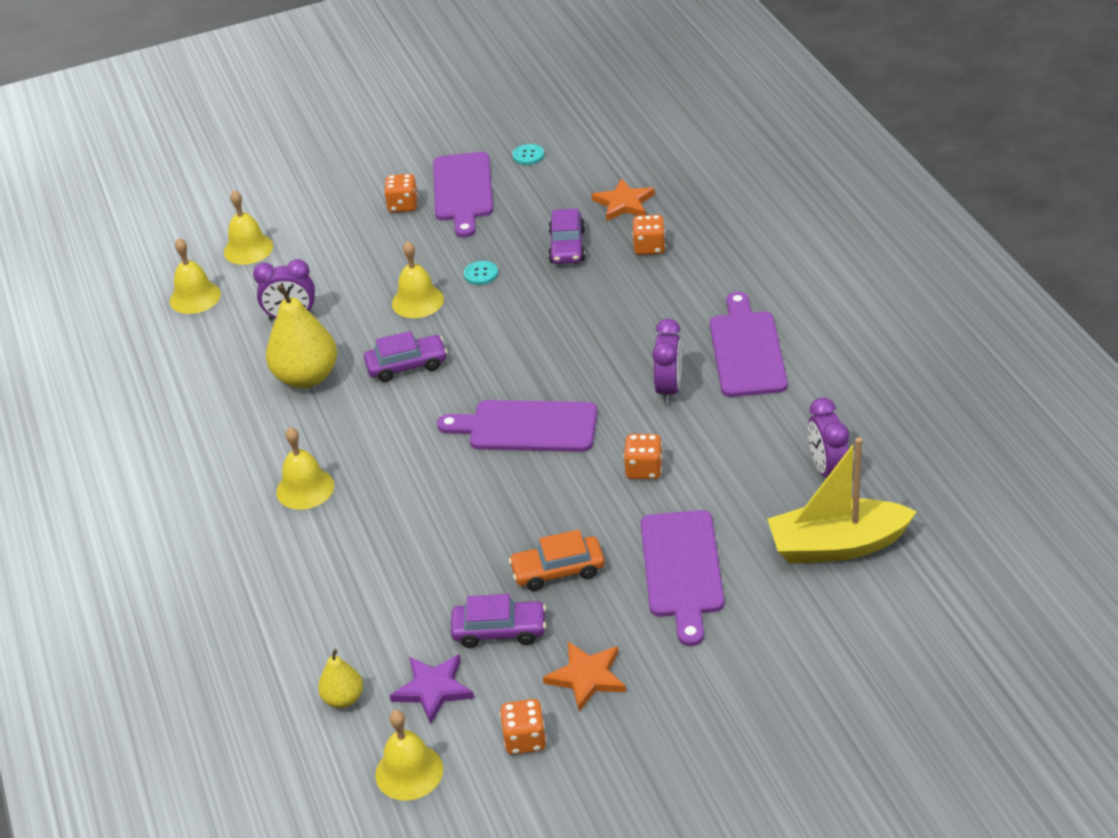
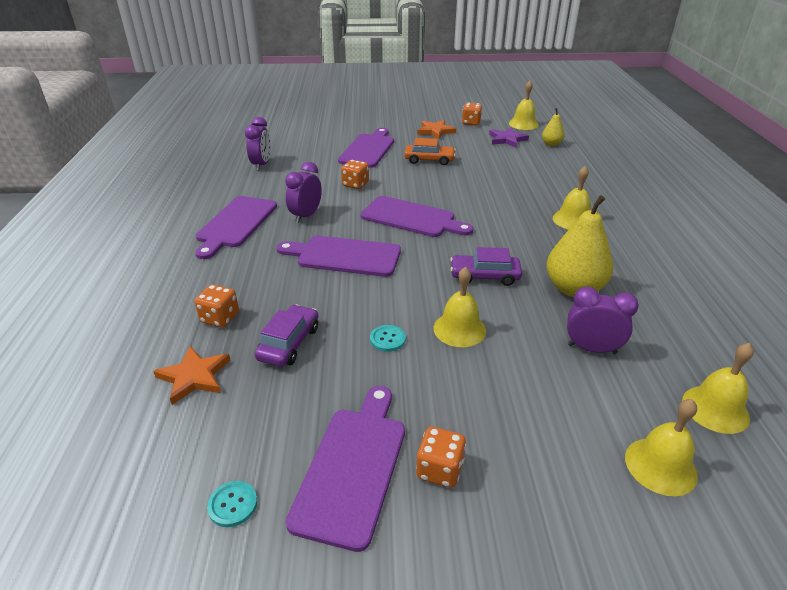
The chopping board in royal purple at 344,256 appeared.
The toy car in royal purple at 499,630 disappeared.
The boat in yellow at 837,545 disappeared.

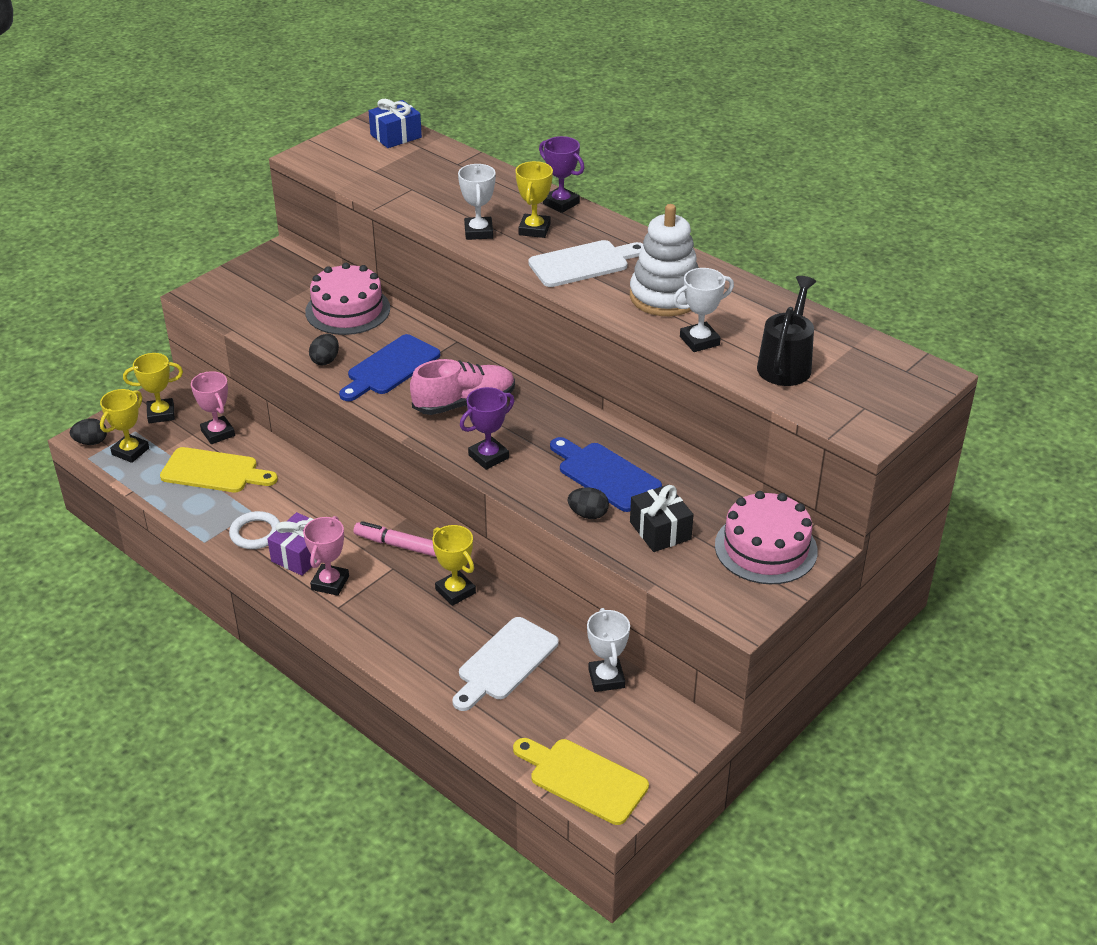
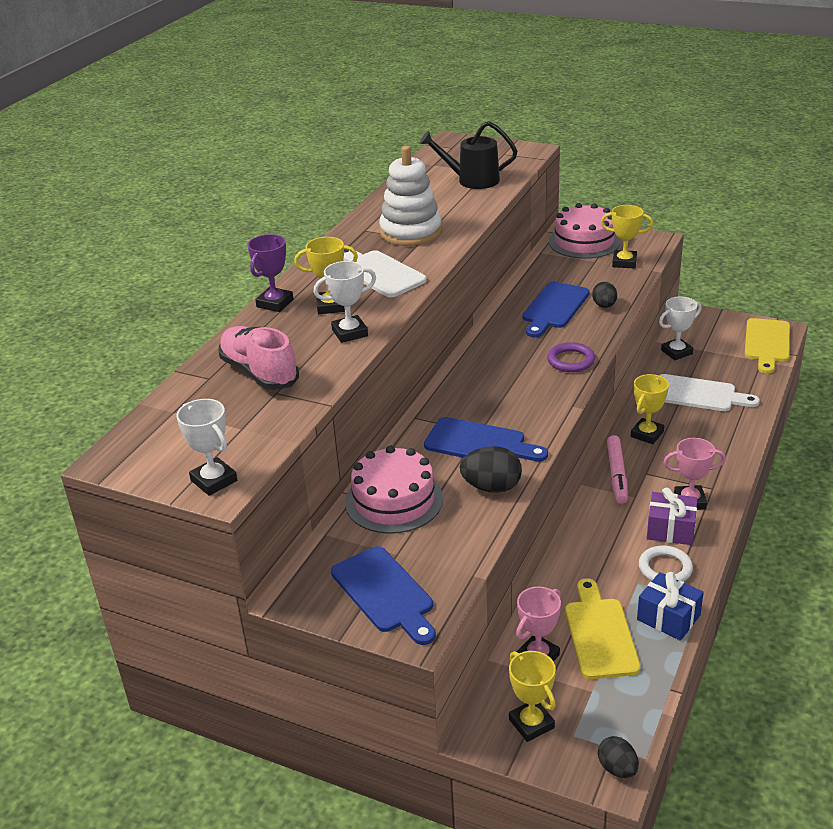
The award cup in snow-white moved from 699,341 to 214,480.
The sneaker in rosy moved from 464,403 to 259,372.
The chopping board in cobalt at 385,593 appeared.
The egg in ebony at 325,360 changed to 1.51 times the size.
The award cup in royal purple at 488,456 was replaced by the hoop in royal purple at 571,360.
The award cup in yellow moved from 130,451 to 624,262.
The present in cobalt moved from 396,136 to 668,617.
The present in ebony at 660,530 disappeared.

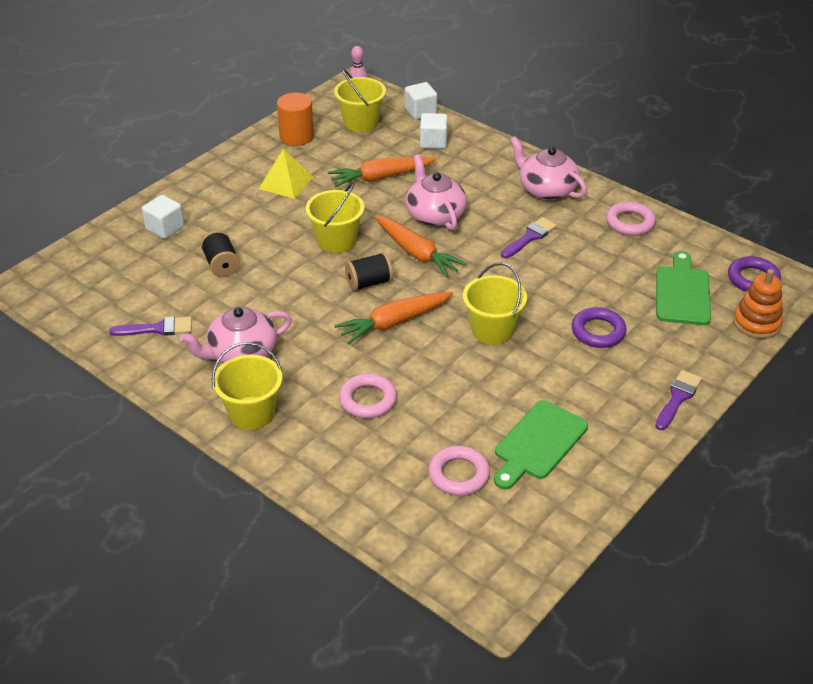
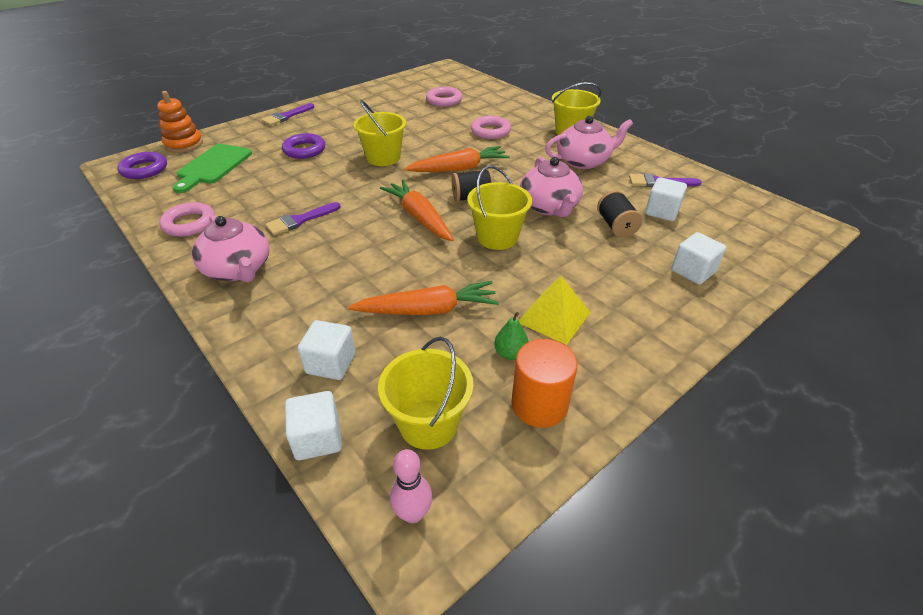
The pear fruit in green at 510,353 appeared.
The tea pot in rosy moved from 435,215 to 549,207.
The cube in snow-white at 662,211 appeared.
The chopping board in green at 538,443 disappeared.

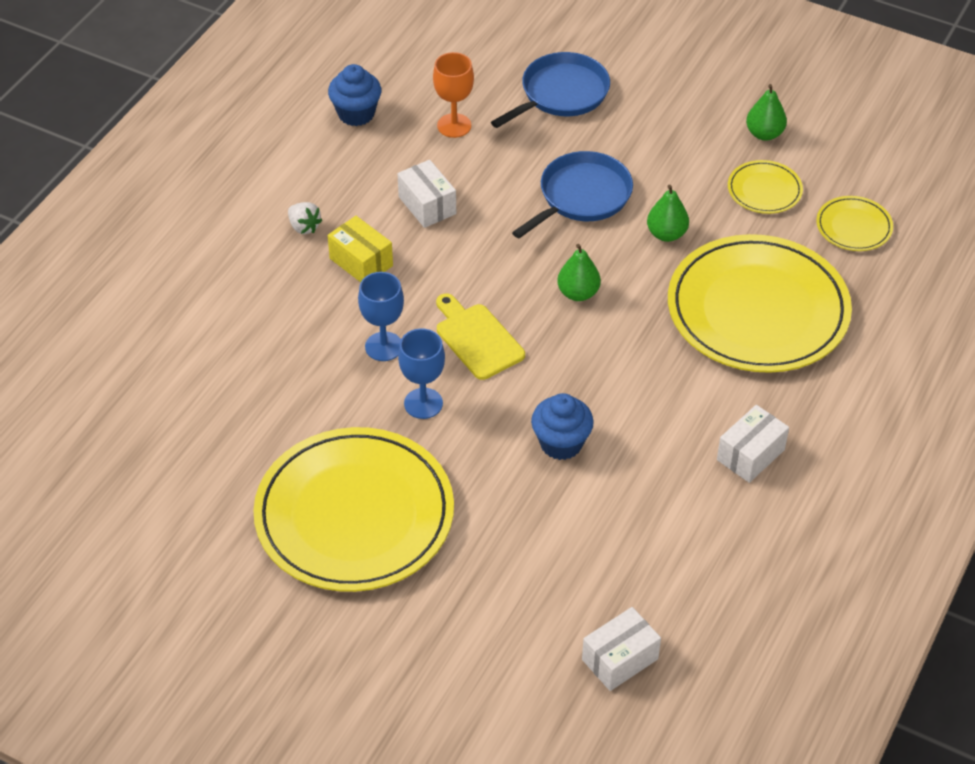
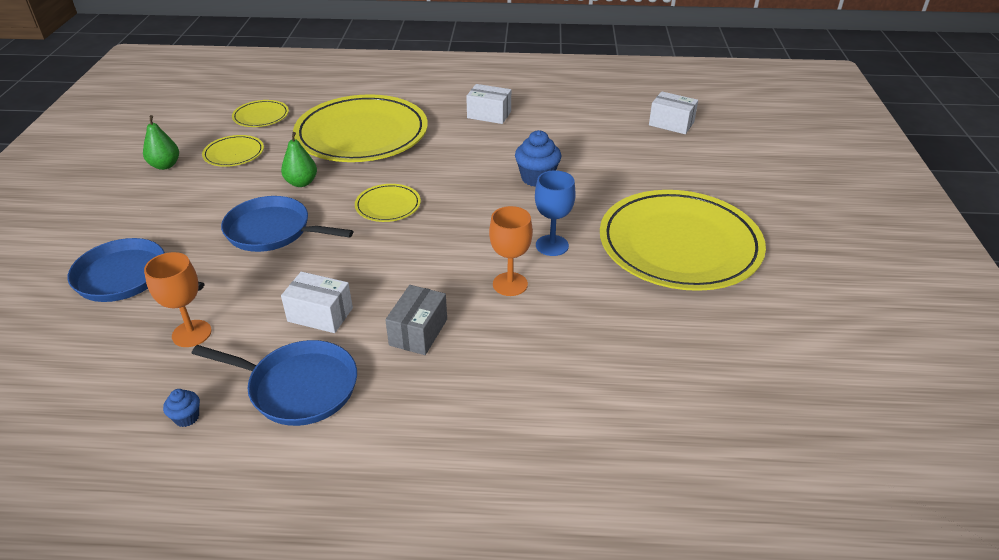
The cupcake in cobalt at 356,114 changed to 0.52 times the size.
The skillet in cobalt at 298,387 appeared.
The package in snow-white at 427,205 turned 75 degrees clockwise.
The pear fruit in green at 578,293 was replaced by the plate in yellow at 388,206.
The package in yellow at 361,262 became the package in gray at 418,332.
The wine glass in cobalt at 384,346 became the wine glass in orange-coloured at 510,284.
The strawberry in snow-white at 304,227 disappeared.
The chopping board in yellow at 477,338 disappeared.

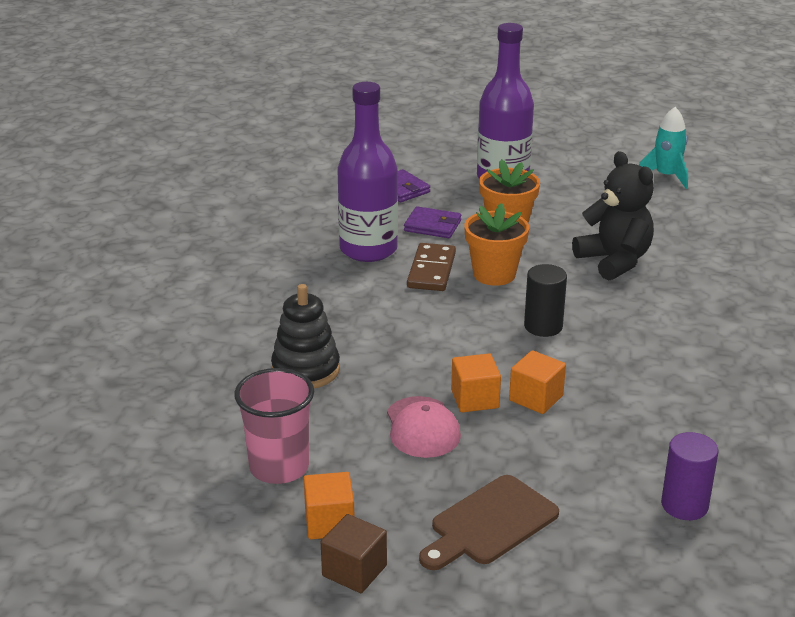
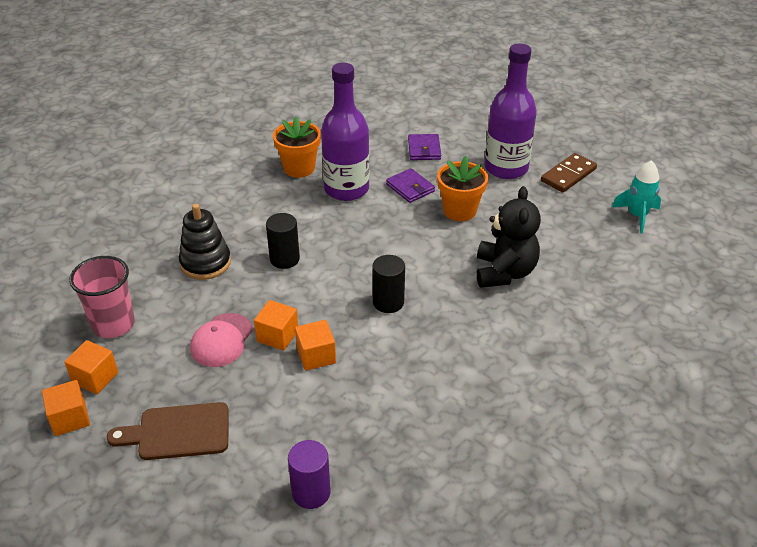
The cube in dark brown at 354,571 became the cube in orange-coloured at 70,418.
The solid cylinder in ebony at 284,259 appeared.
The potted plant in orange-coloured moved from 494,274 to 299,168.
The domino piece in dark brown moved from 431,270 to 568,175.

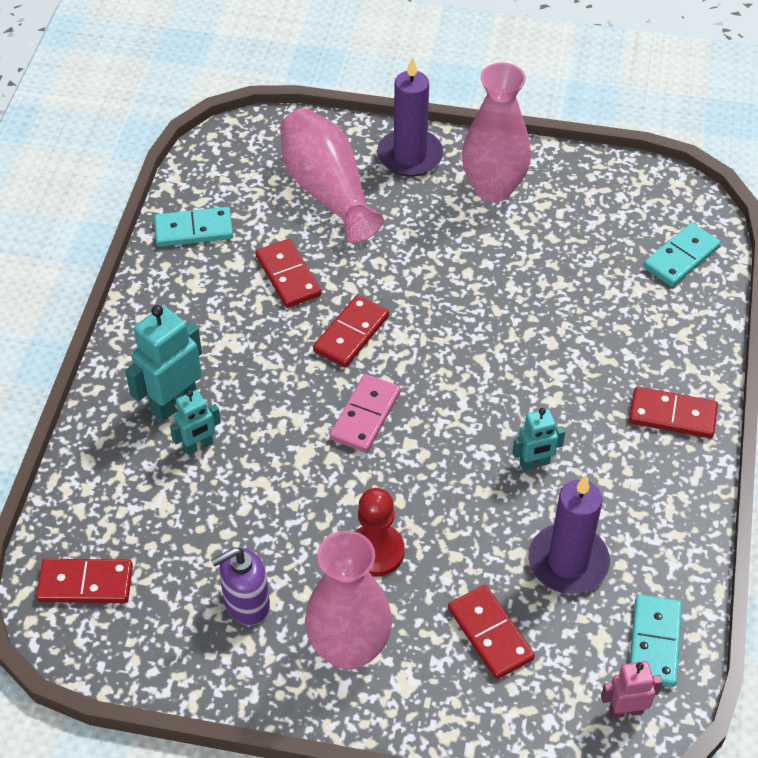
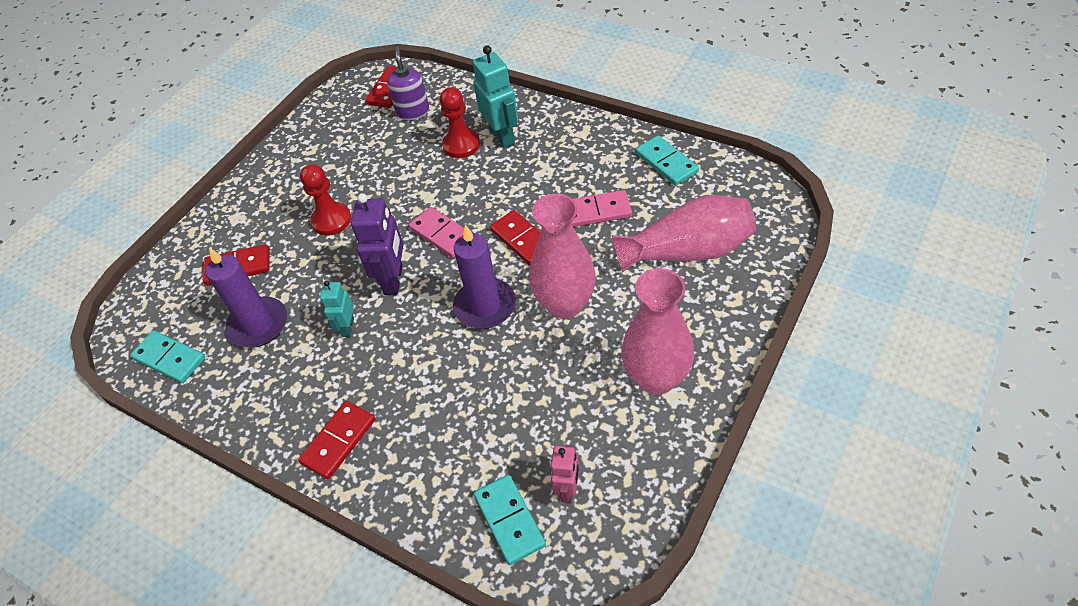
The robot figure in royal purple at 394,280 appeared.
The pump bottle in royal purple moved from 246,604 to 413,111.
The robot figure in teal at 198,446 was replaced by the chess pawn in scarlet at 461,145.
The candle in royal purple moved from 410,156 to 485,306.
The flower vase in rosy moved from 349,648 to 565,304.
The robot figure in rosy moved from 626,710 to 568,489.
The domino piece in scarlet at 288,276 became the domino piece in rosy at 597,211.
The domino piece in teal at 194,230 turned 45 degrees counterclockwise.

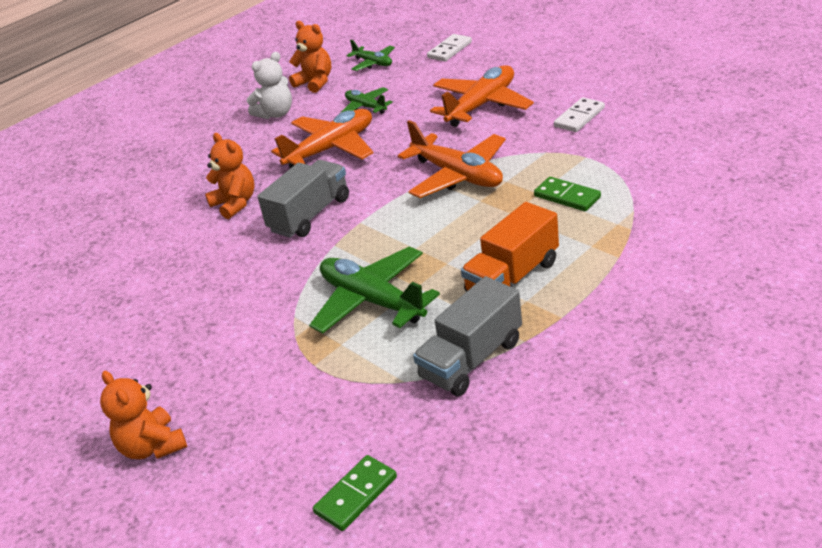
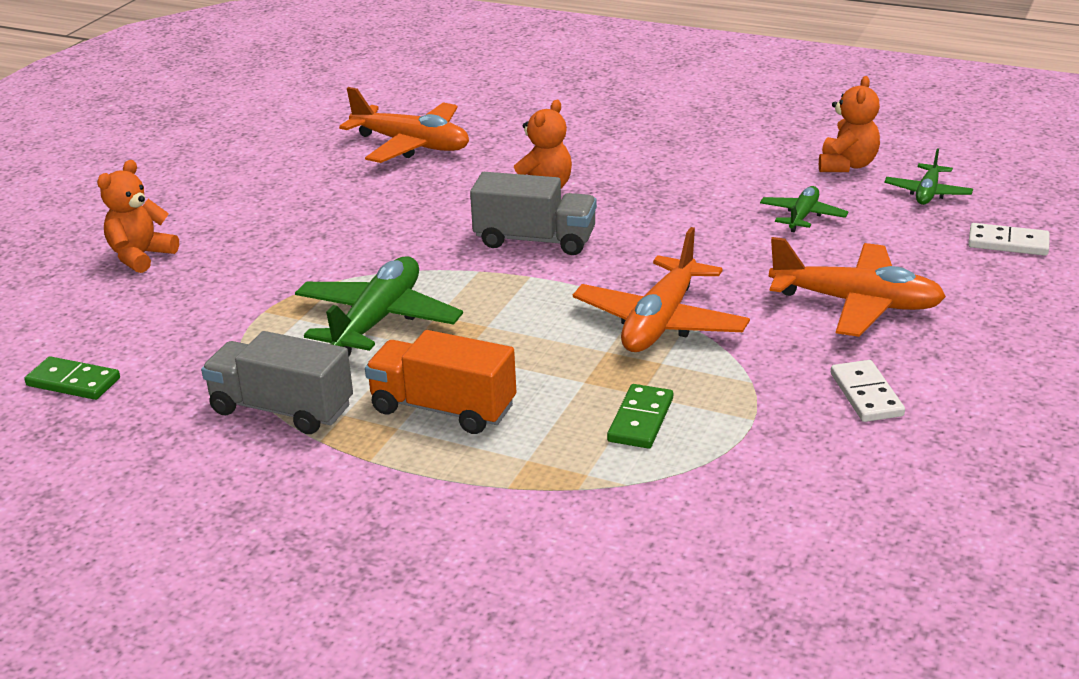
The toy plane in orange-coloured moved from 331,149 to 411,145.
The domino piece in snow-white at 579,117 turned 60 degrees clockwise.
The teddy in snow-white at 276,114 disappeared.

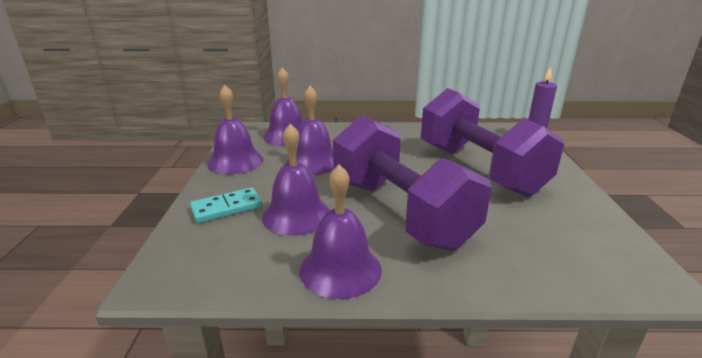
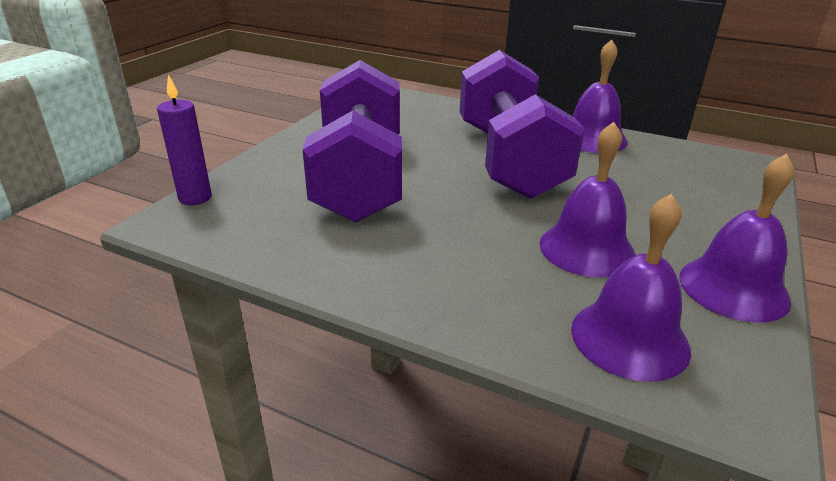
The domino piece in teal at 227,208 disappeared.
The bell in royal purple at 296,215 disappeared.

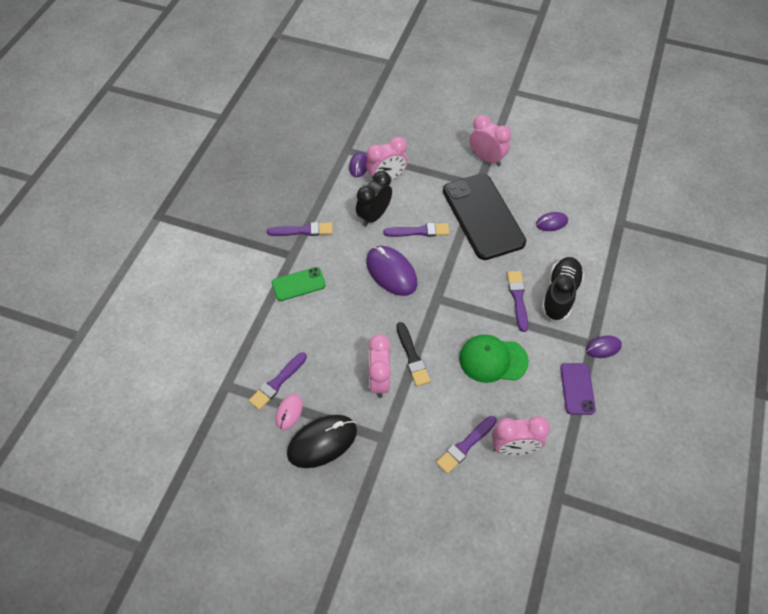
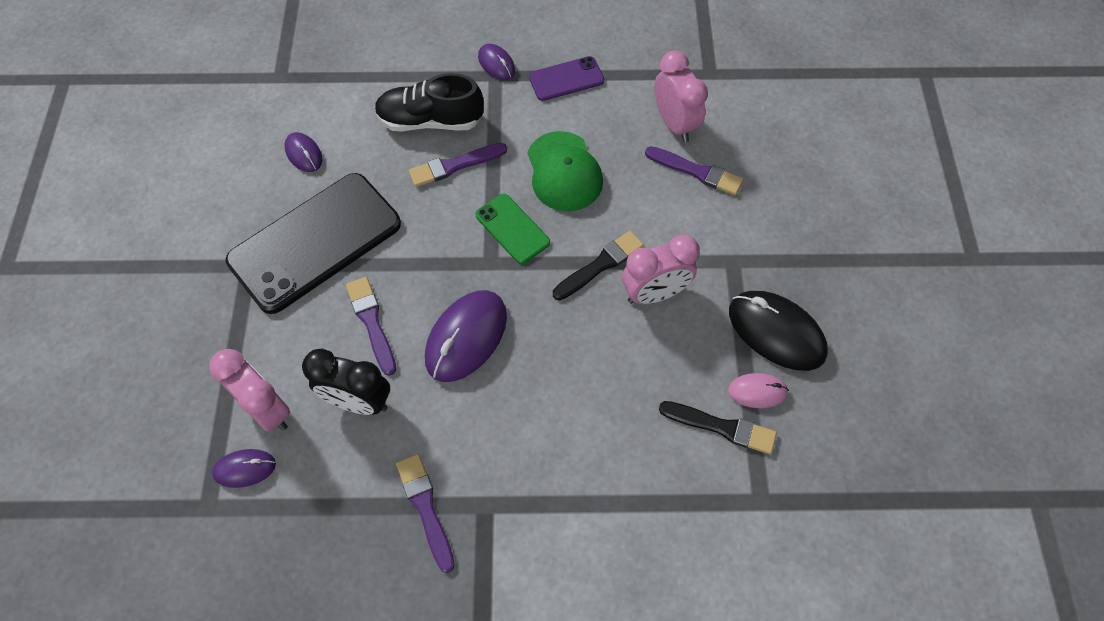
The phone in green moved from 298,284 to 512,229.
The paint brush in royal purple at 277,382 became the paint brush in ebony at 721,427.
The clock in rosy at 486,158 disappeared.

